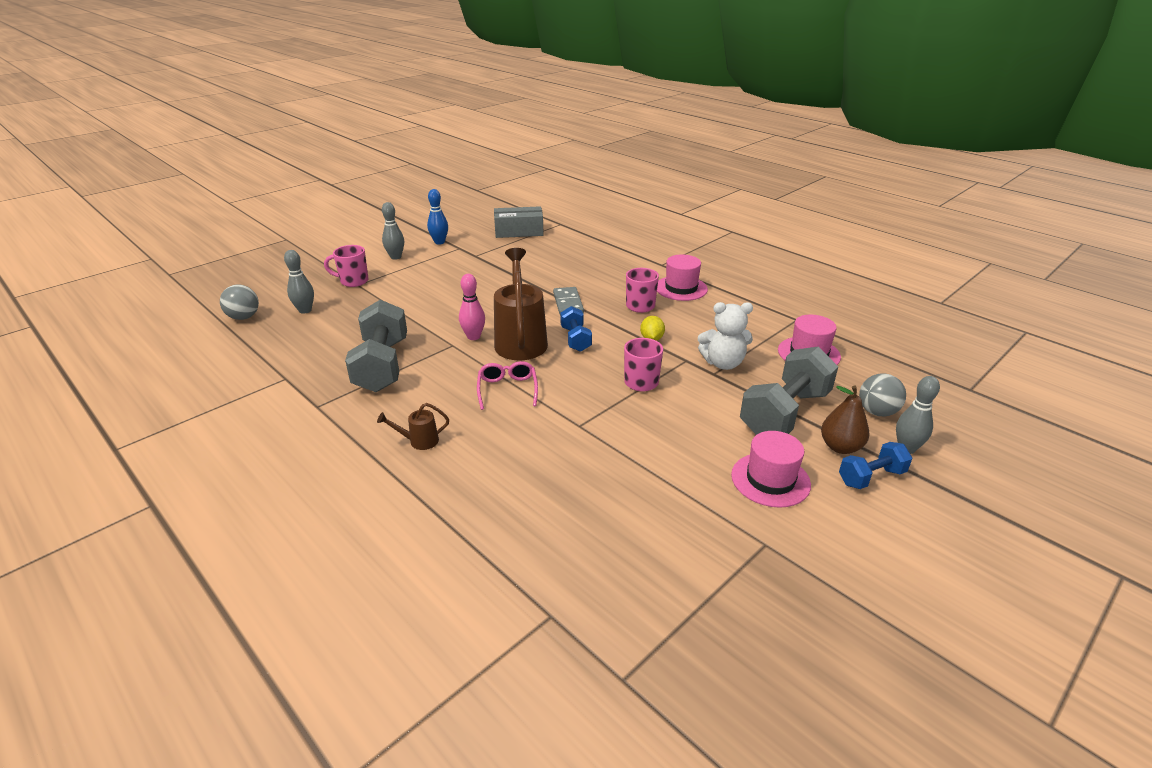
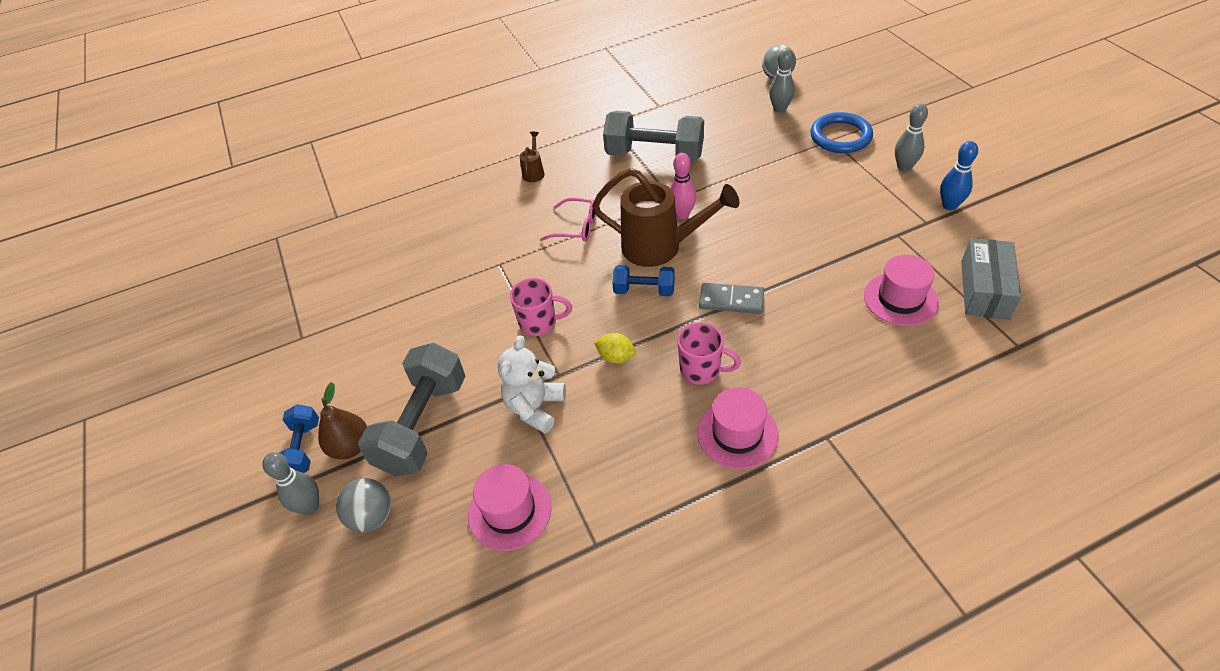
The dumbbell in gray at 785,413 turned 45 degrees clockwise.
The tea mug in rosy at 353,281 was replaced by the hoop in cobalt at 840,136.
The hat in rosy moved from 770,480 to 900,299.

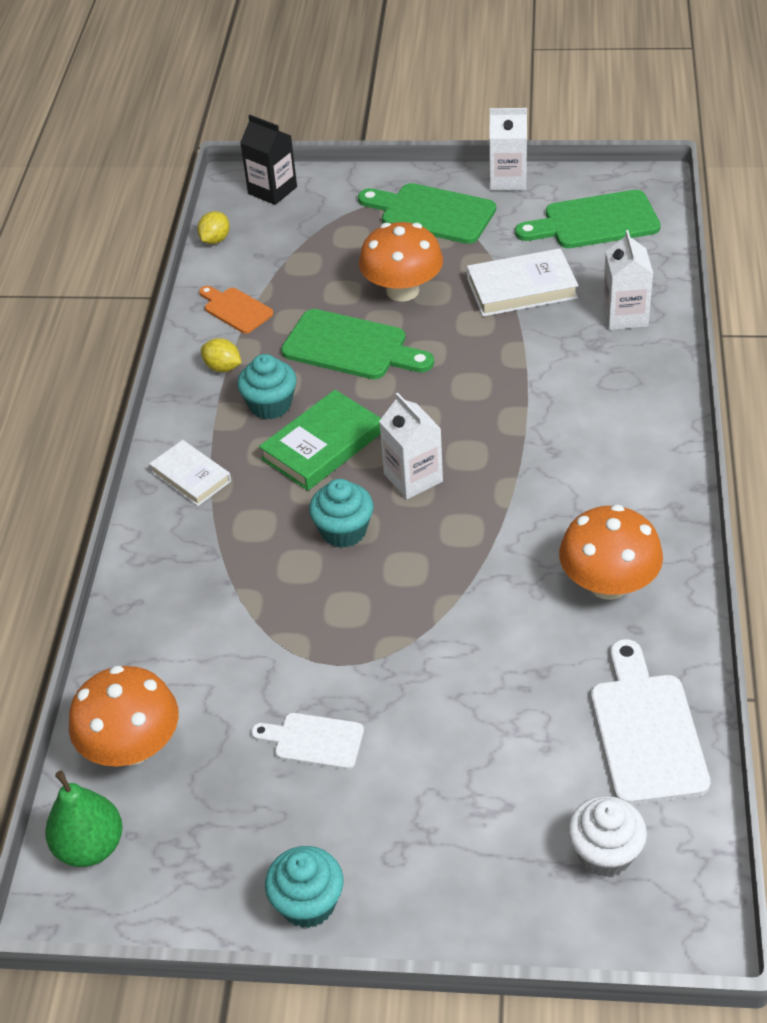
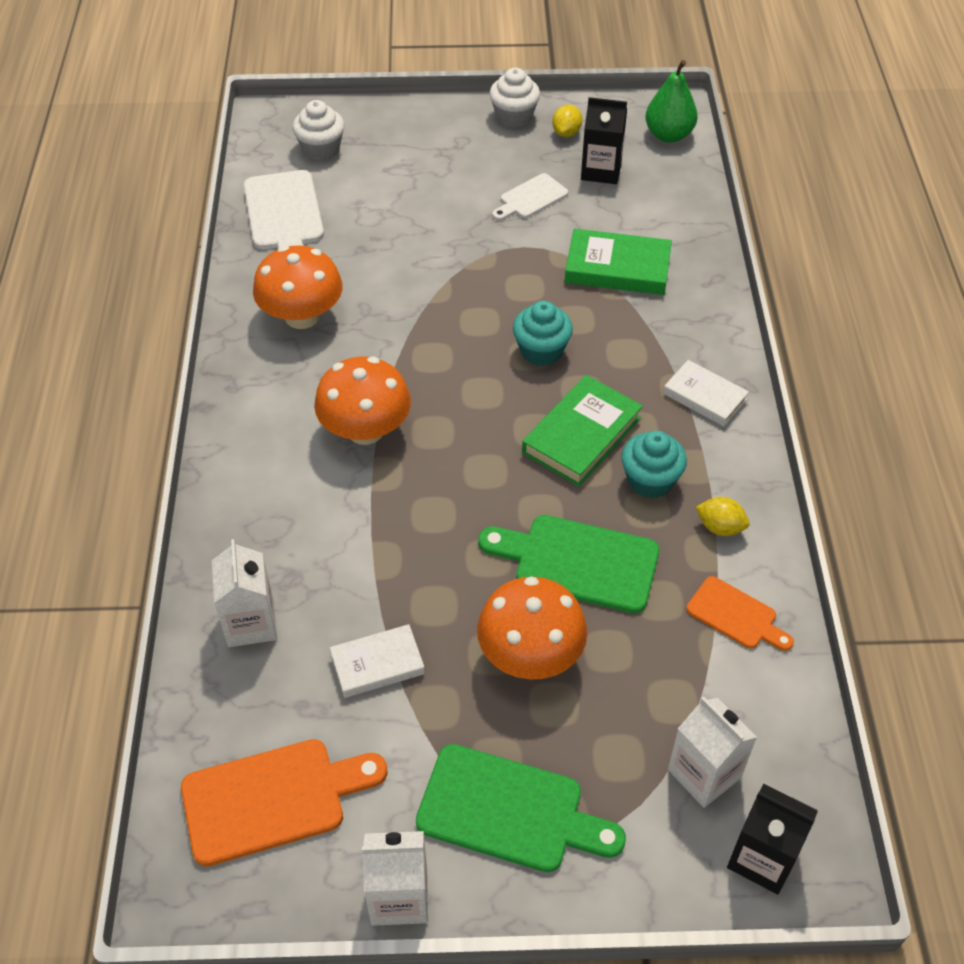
The chopping board in green at 594,222 became the chopping board in orange-coloured at 273,799.
The mushroom in orange-coloured moved from 132,747 to 365,430.
The hardcover in snow-white at 521,288 changed to 0.66 times the size.
The cupcake in teal at 308,903 became the cupcake in snow-white at 514,116.
The chopping board in snow-white at 314,741 turned 135 degrees clockwise.
The toy lemon in yellow moved from 215,240 to 566,133.
The hardcover in green at 617,268 appeared.
The juice carton in ebony at 601,170 appeared.
The juice carton in snow-white moved from 413,478 to 704,773.

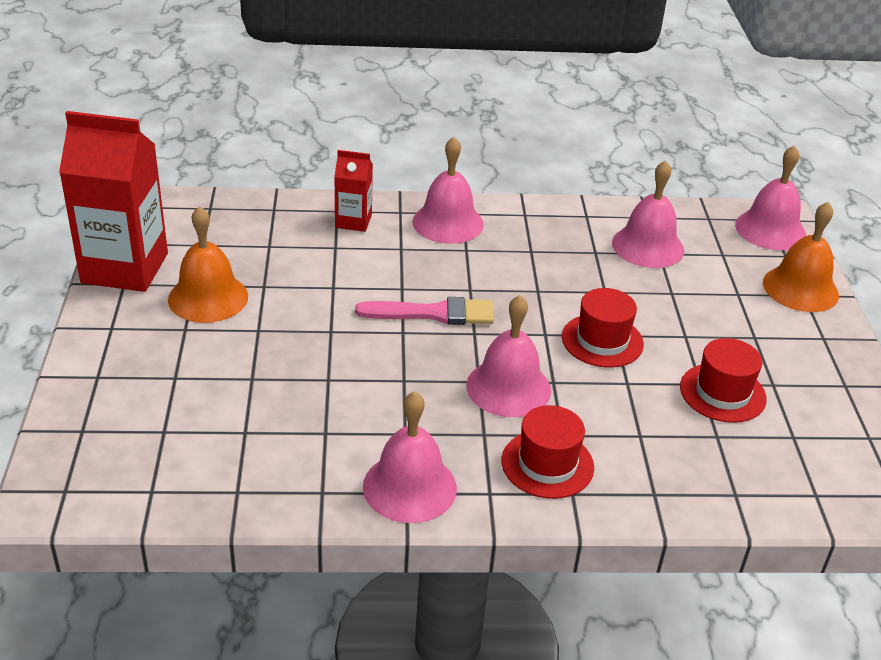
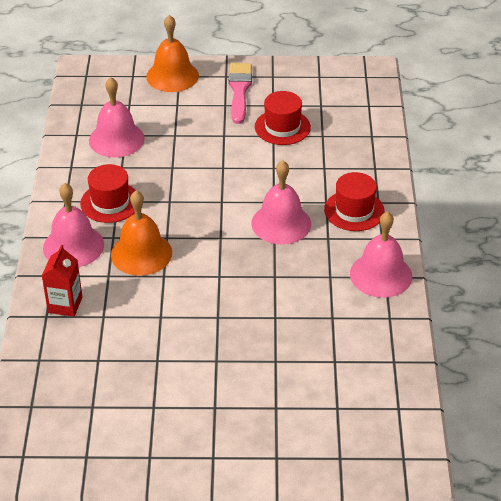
The hat in scarlet moved from 602,340 to 110,202.
The bell in orange-coloured moved from 208,297 to 141,253.
The paint brush in rosy moved from 433,313 to 239,90.
The juice carton in scarlet at 125,268 disappeared.
The bell in rosy at 770,229 disappeared.

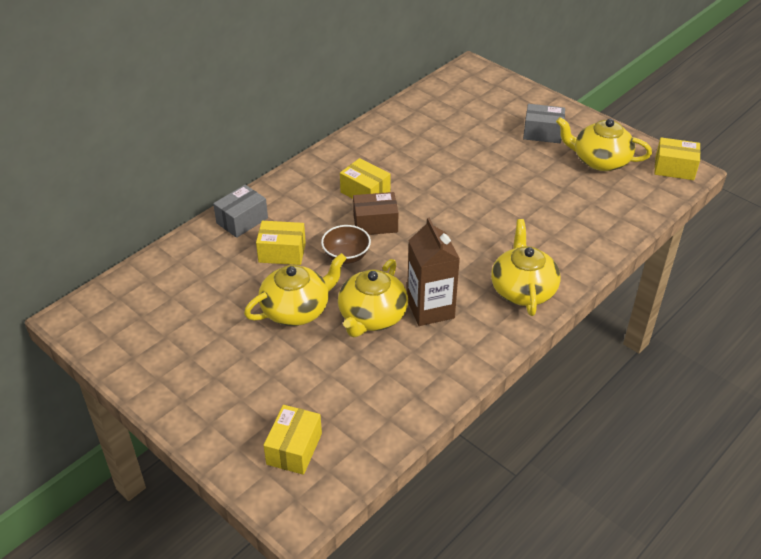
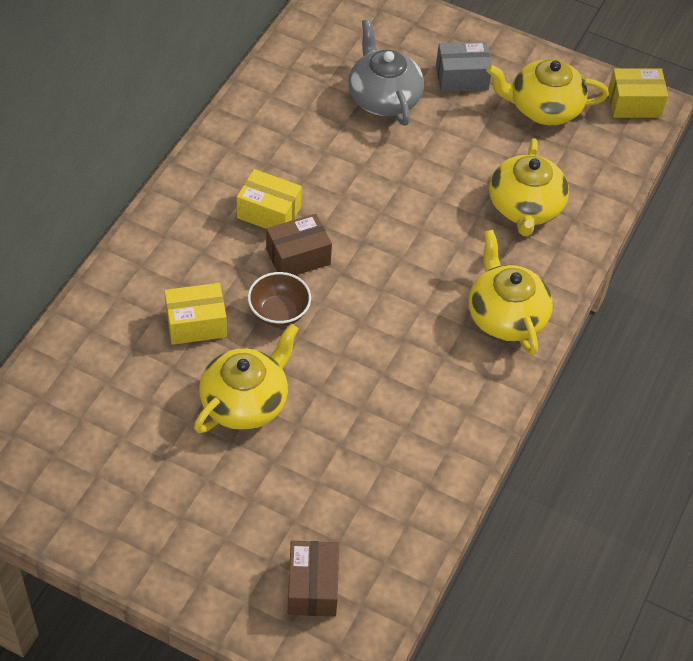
The package in yellow at 294,449 became the package in dark brown at 312,587.
The tea pot in gray at 383,98 appeared.
The tea pot in yellow moved from 372,316 to 525,207.
The package in gray at 242,220 disappeared.
The juice carton in dark brown at 430,309 disappeared.

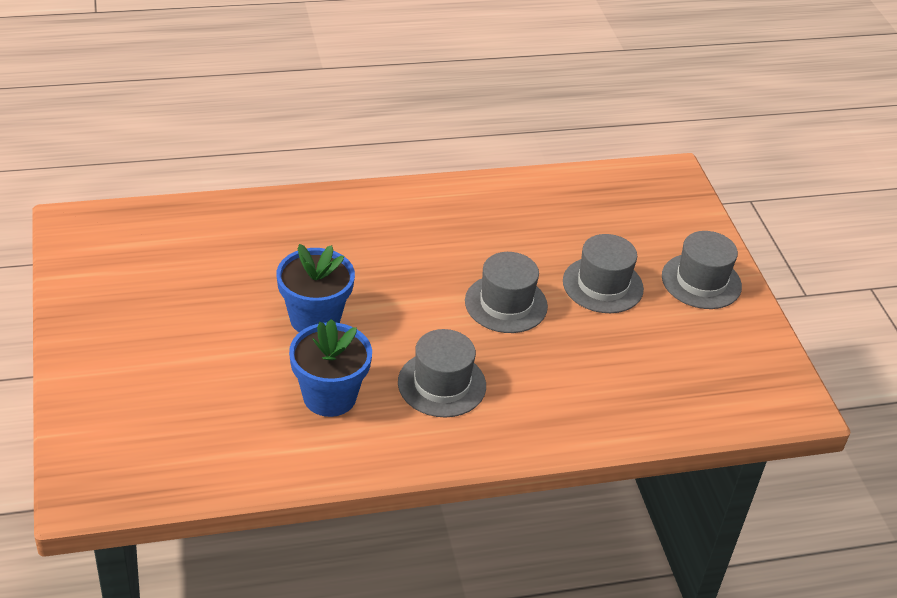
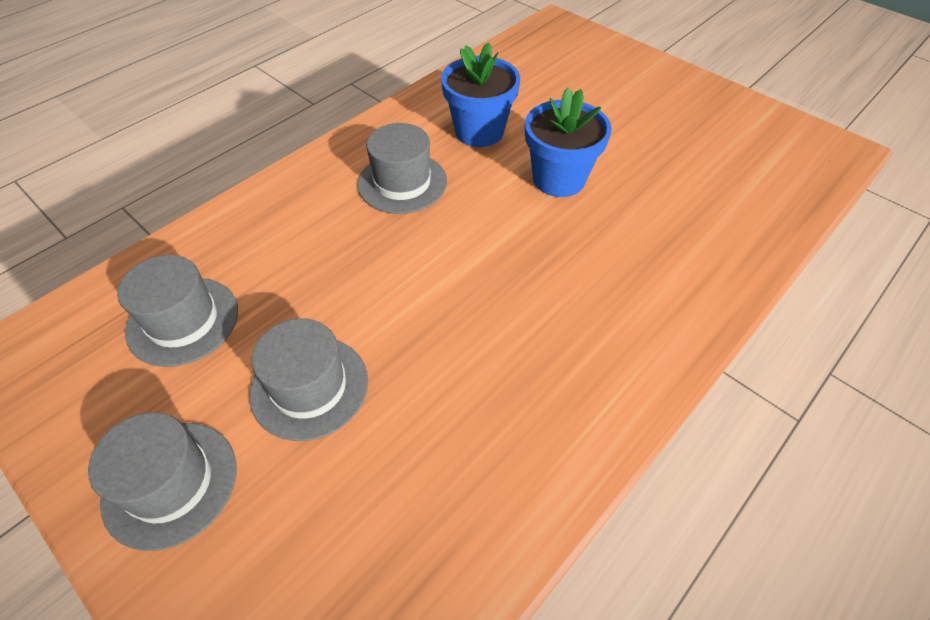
The hat in gray moved from 506,304 to 183,321.

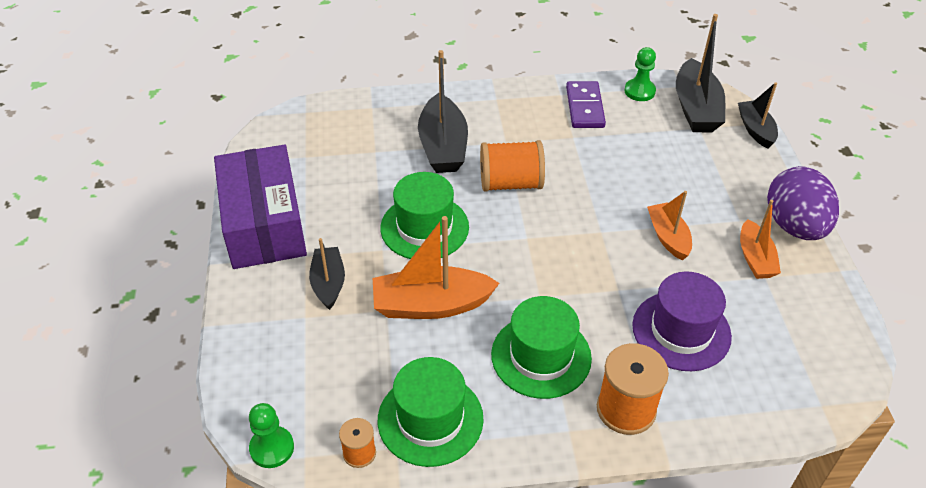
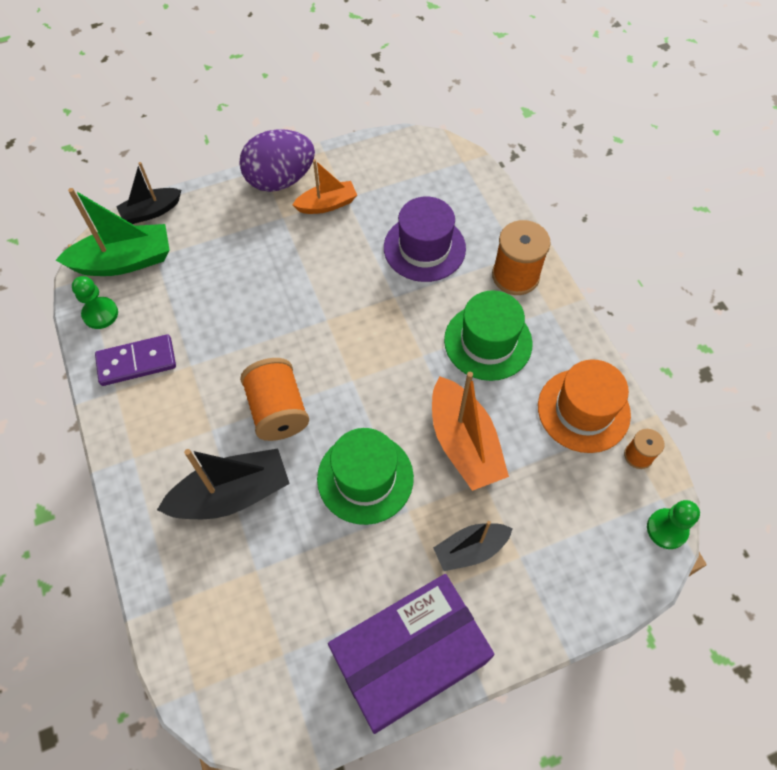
The boat in ebony at 696,108 became the boat in green at 124,261.
The hat in green at 430,419 became the hat in orange-coloured at 583,410.
The boat in orange-coloured at 668,237 disappeared.

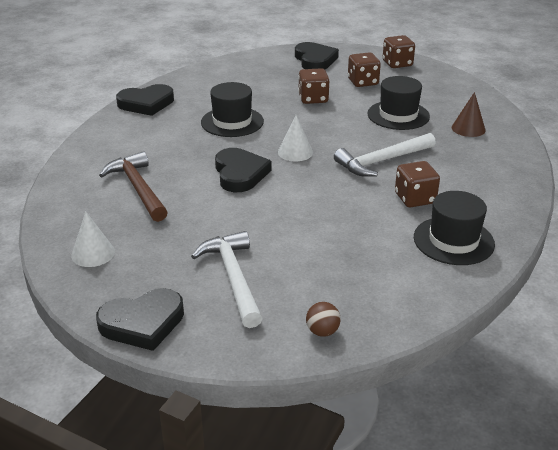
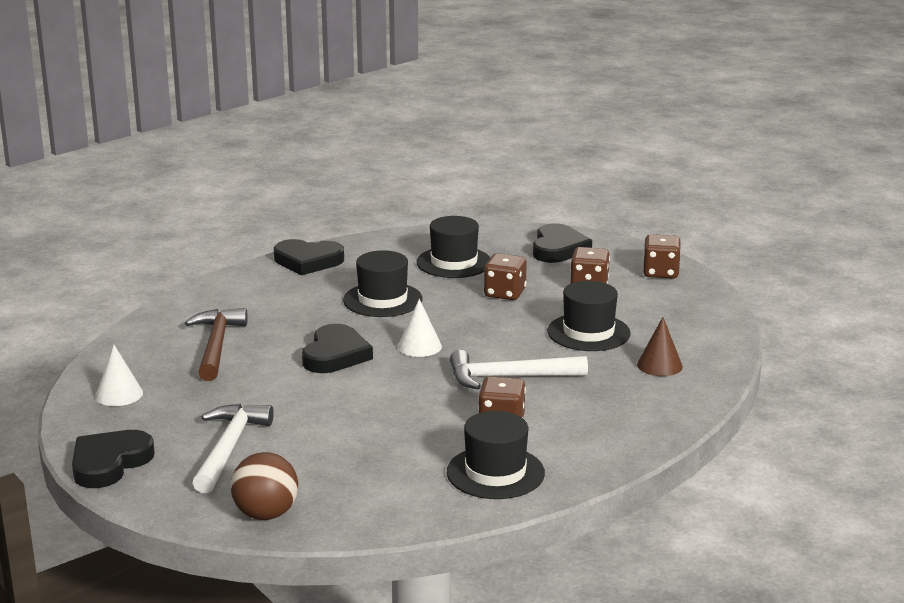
The heart shape in ebony at 143,323 turned 120 degrees clockwise.
The play ball in dark brown at 322,331 changed to 1.77 times the size.
The hat in ebony at 454,262 appeared.

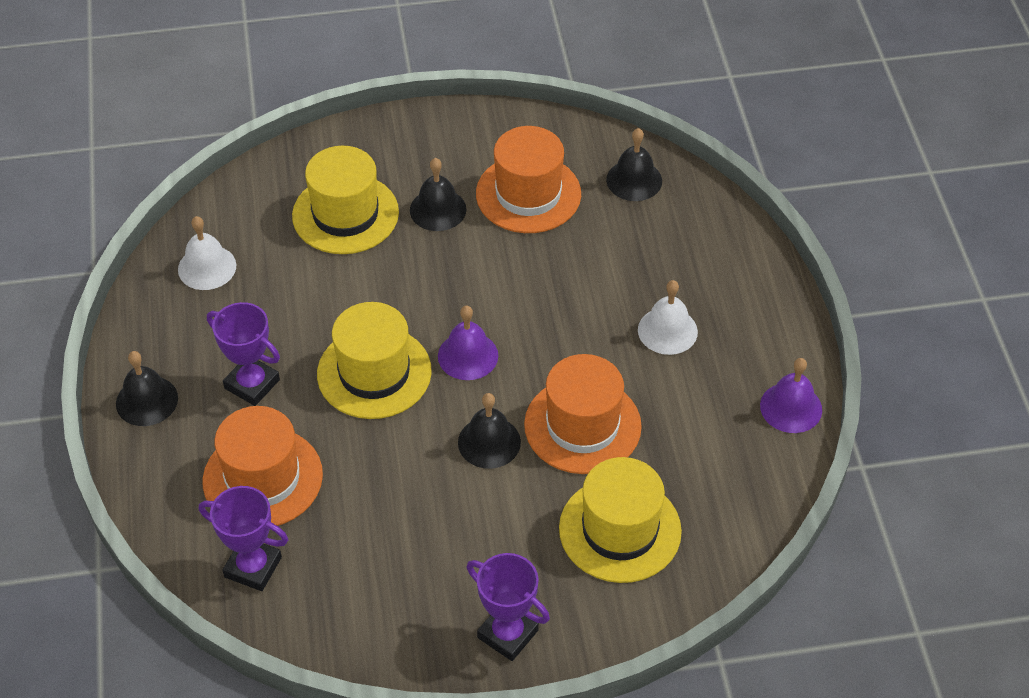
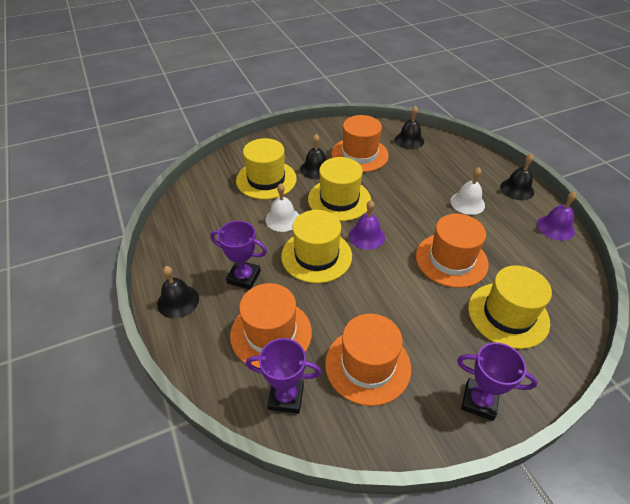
The bell in snow-white moved from 207,267 to 282,219.
The hat in yellow at 339,199 appeared.
The hat in orange-coloured at 367,365 appeared.
The bell in ebony moved from 489,442 to 517,189.

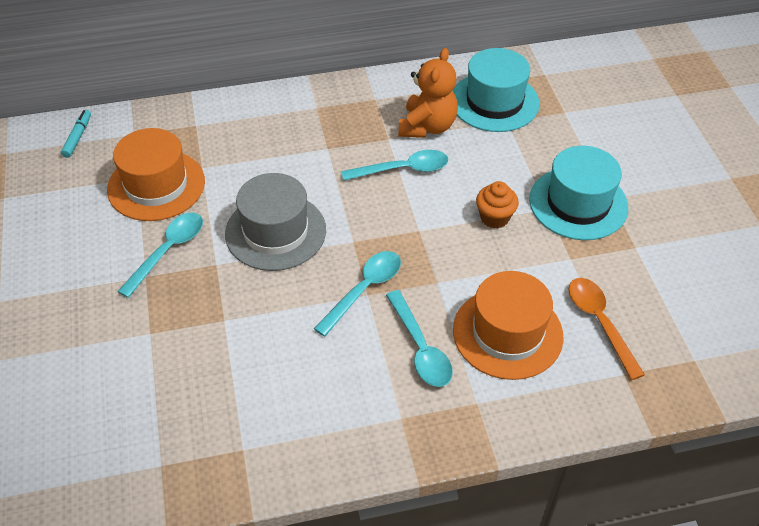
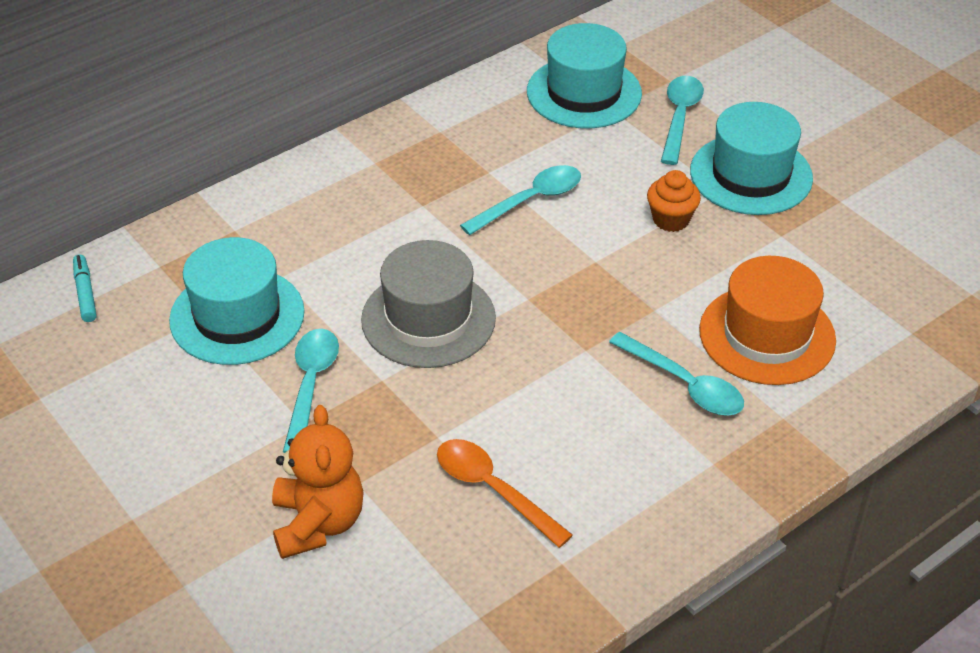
The hat in orange-coloured at 156,185 became the hat in teal at 237,316.
The teddy in orange-coloured moved from 427,126 to 318,523.
The teaspoon in orange-coloured moved from 599,323 to 493,490.
The teaspoon in teal moved from 364,290 to 679,117.

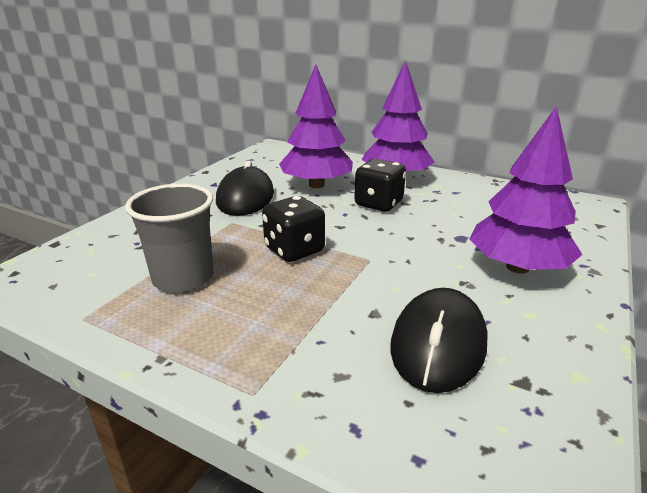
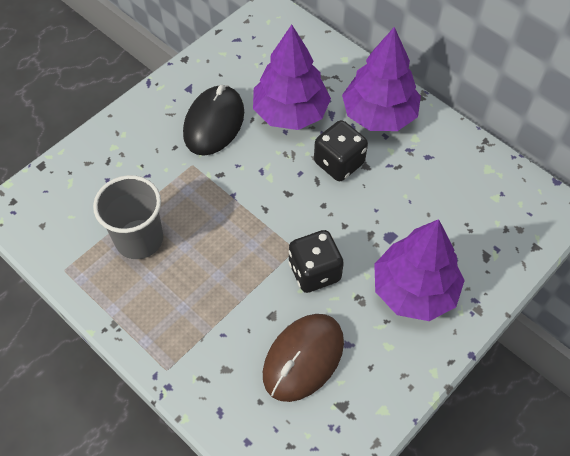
The computer mouse in ebony at 438,344 became the computer mouse in dark brown at 303,358.
The game die in ebony moved from 294,250 to 314,272.

